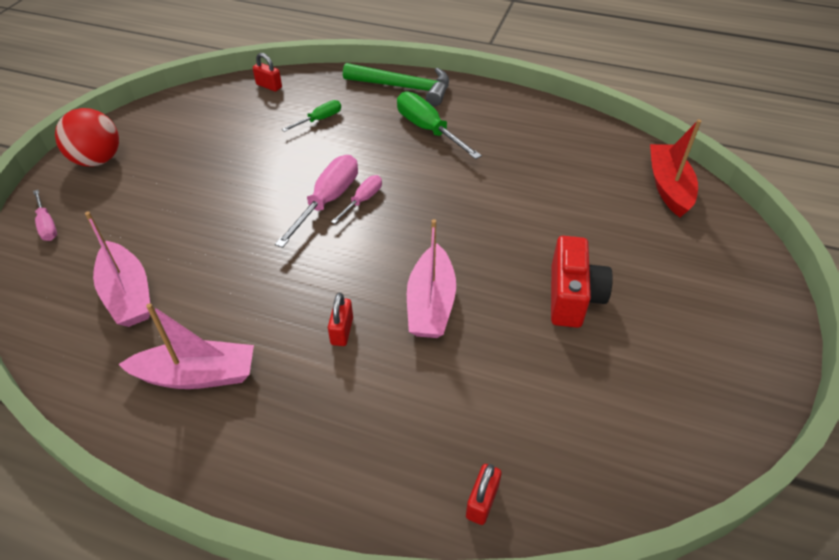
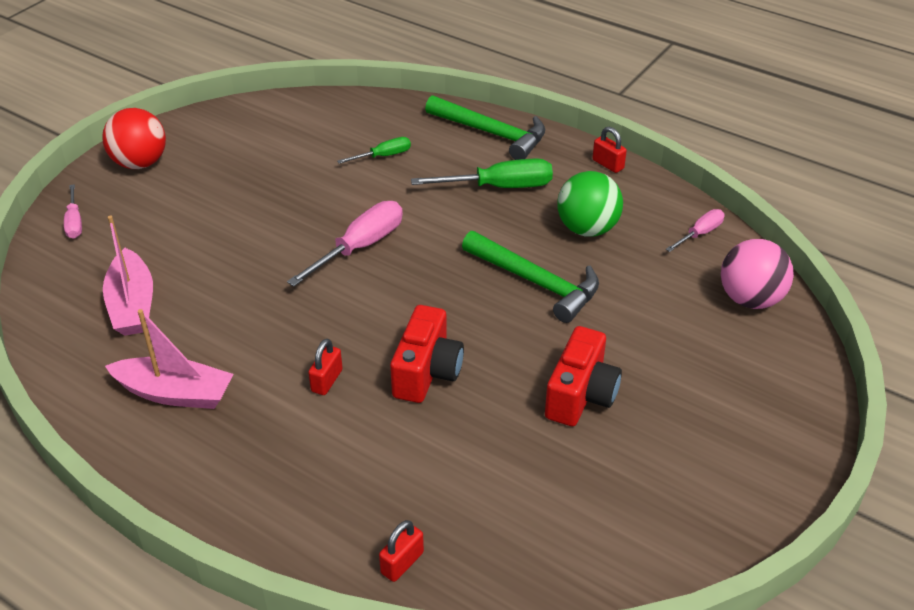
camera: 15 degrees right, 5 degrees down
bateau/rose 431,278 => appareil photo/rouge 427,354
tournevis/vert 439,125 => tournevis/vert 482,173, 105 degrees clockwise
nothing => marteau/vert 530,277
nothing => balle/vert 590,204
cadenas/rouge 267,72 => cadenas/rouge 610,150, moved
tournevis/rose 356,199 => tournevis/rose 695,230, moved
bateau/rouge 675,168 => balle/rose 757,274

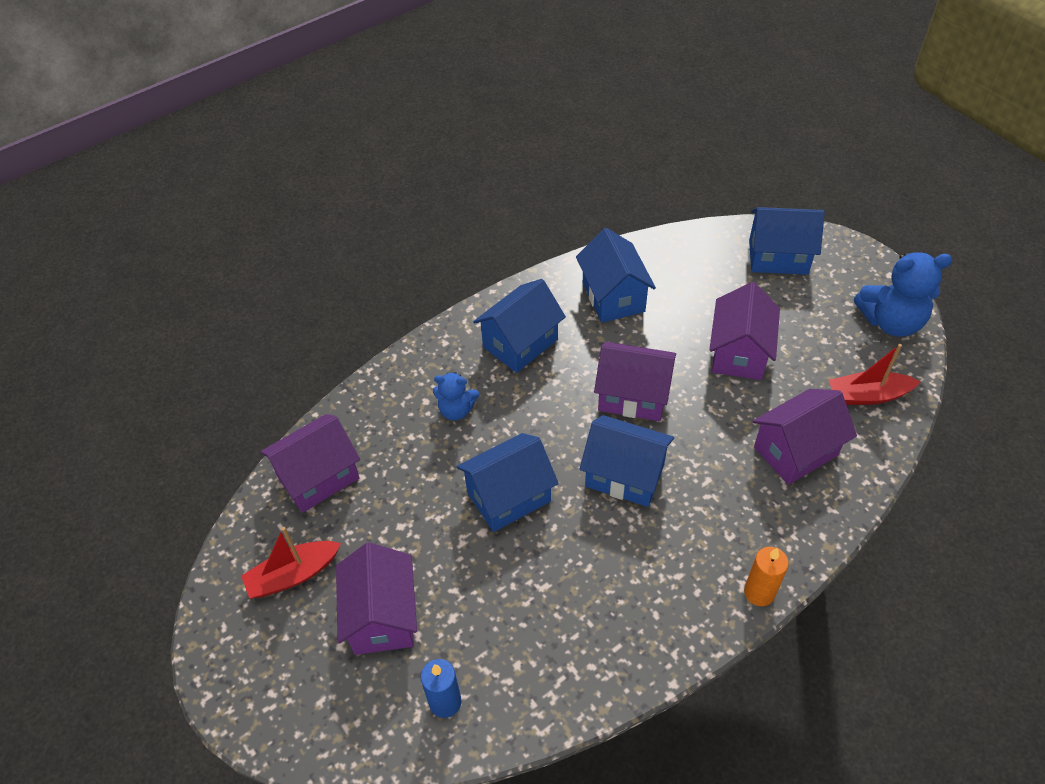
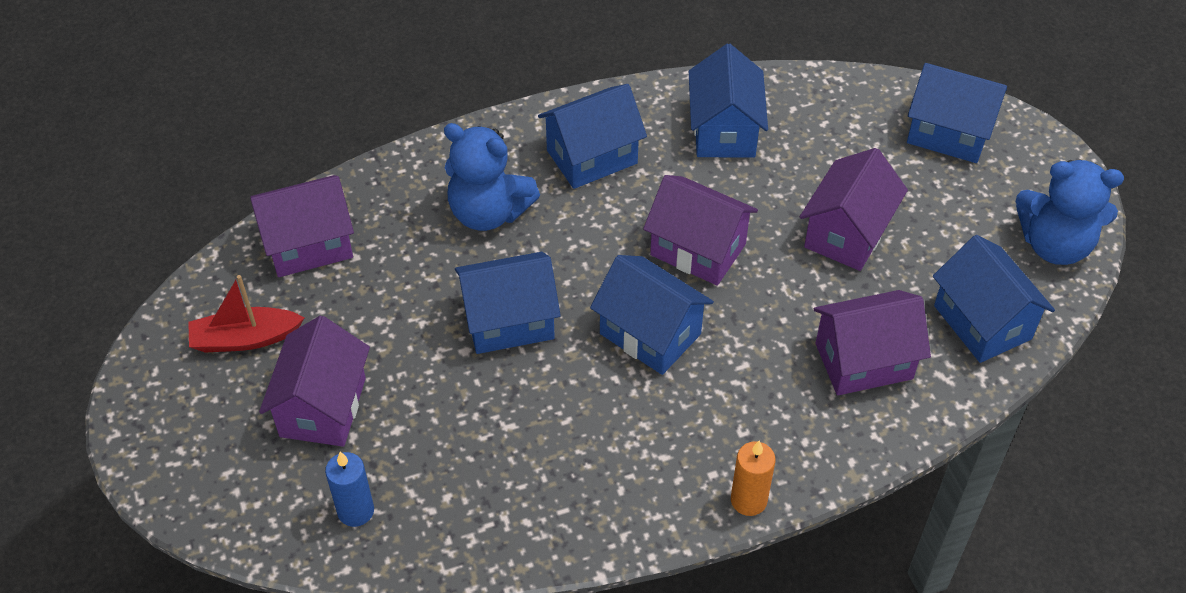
camera: 15 degrees right, 0 degrees up
ours en peluche/bleu 456,396 => ours en peluche/bleu 492,177, x1.73
bateau/rouge 875,374 => maison/bleu 994,299

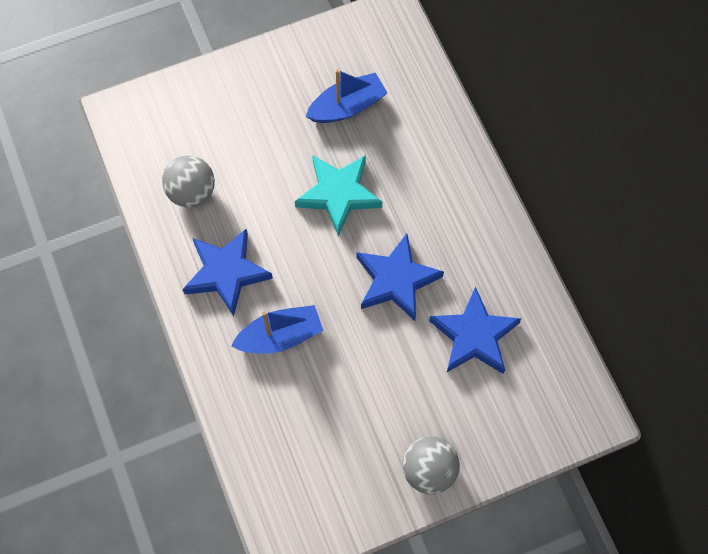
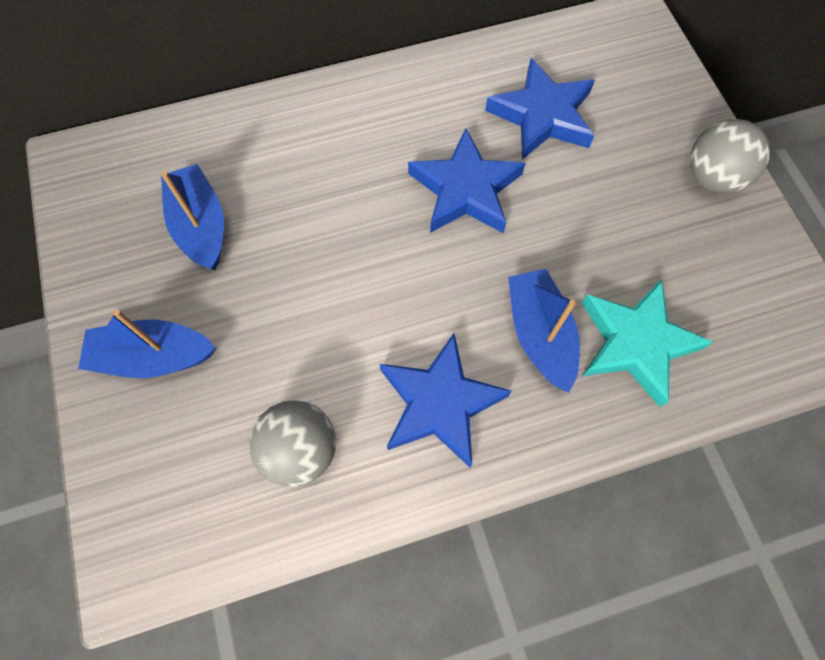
camera: 85 degrees left, 0 degrees up
nothing => bateau/bleu 147,344
étoile/turquoise 338,195 => étoile/turquoise 647,343, moved

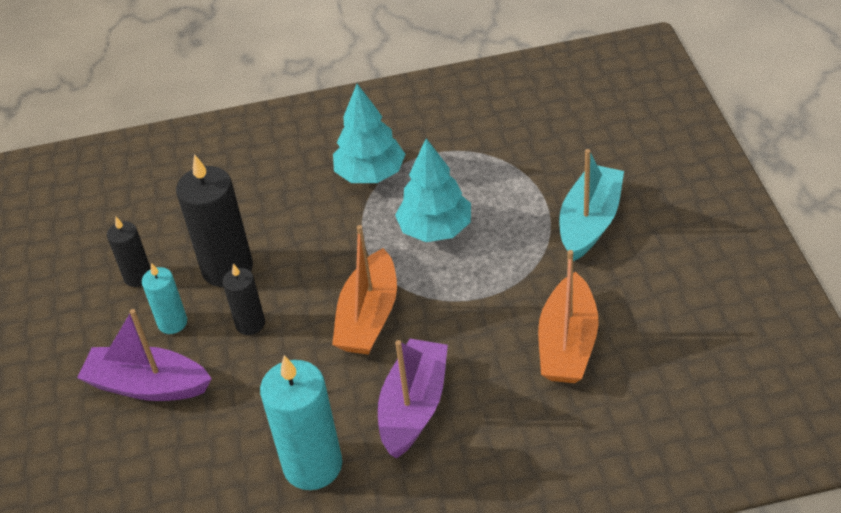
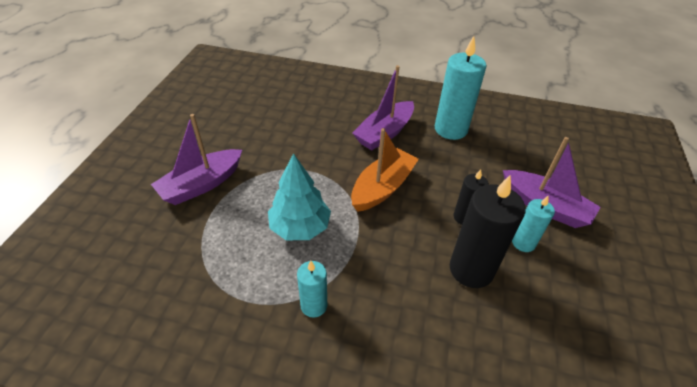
camera: 160 degrees left, 0 degrees up
bateau/turquoise 591,205 => bateau/violet 196,159
arbre/turquoise 369,133 => bougie/turquoise 312,289
bougie/noir 129,252 => nothing
bateau/orange 568,316 => nothing

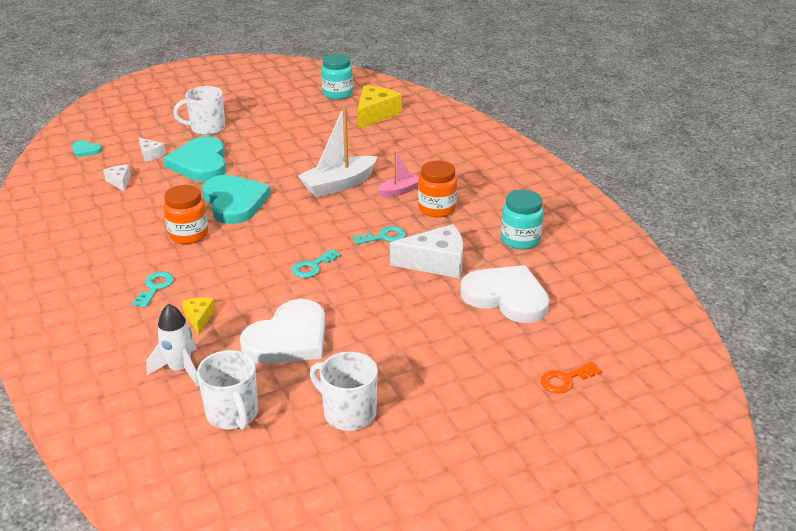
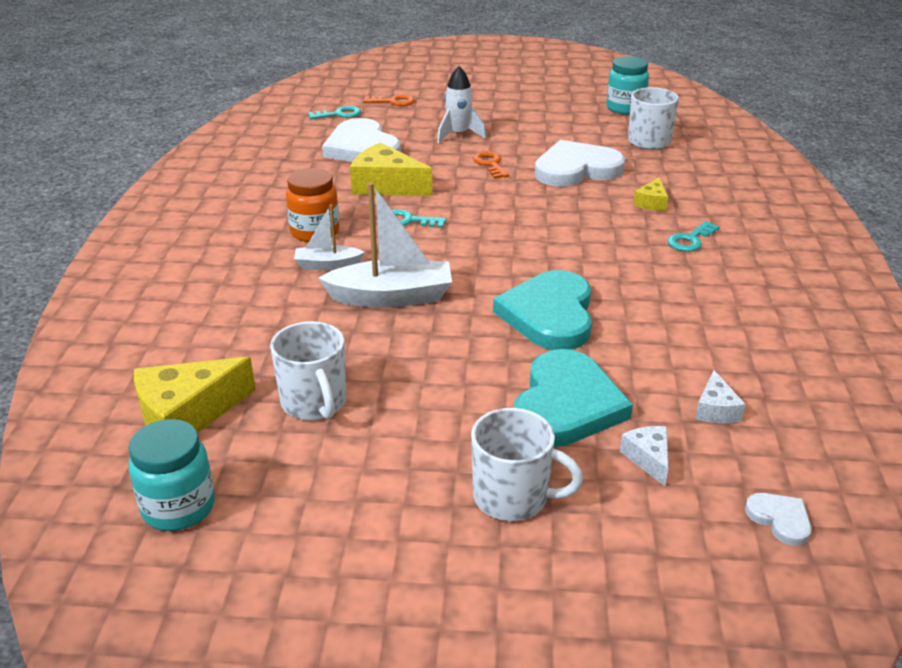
camera: 150 degrees left, 0 degrees up
tasse/blanc 344,391 => tasse/blanc 308,370, moved
bateau/rose 398,174 => bateau/blanc 329,237
clé/turquoise 317,263 => clé/turquoise 334,112, moved
fromage/blanc 426,251 => fromage/jaune 391,169
fusée/blanc 172,345 => fusée/blanc 461,104, moved
nothing => clé/orange 491,165
bocal/turquoise 522,220 => bocal/turquoise 627,85, moved
cœur/turquoise 87,148 => cœur/blanc 778,519
bocal/orange 186,214 => nothing

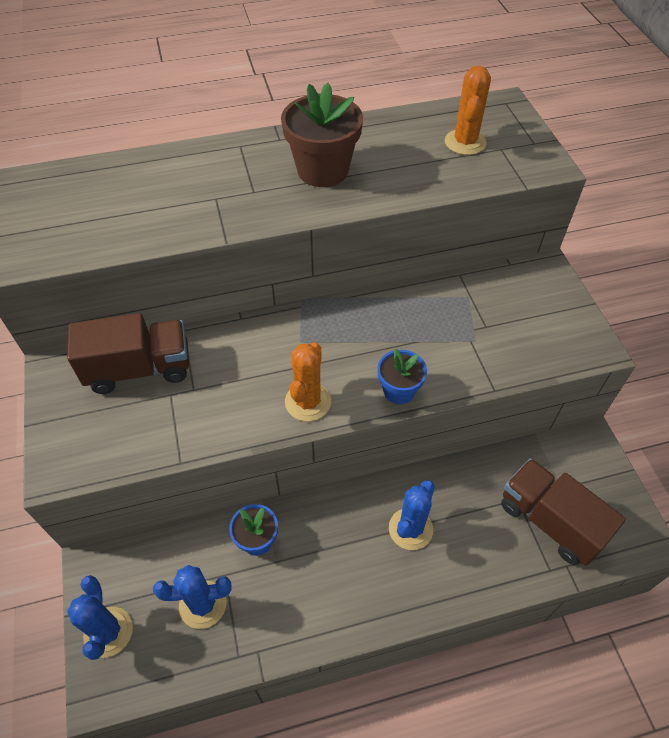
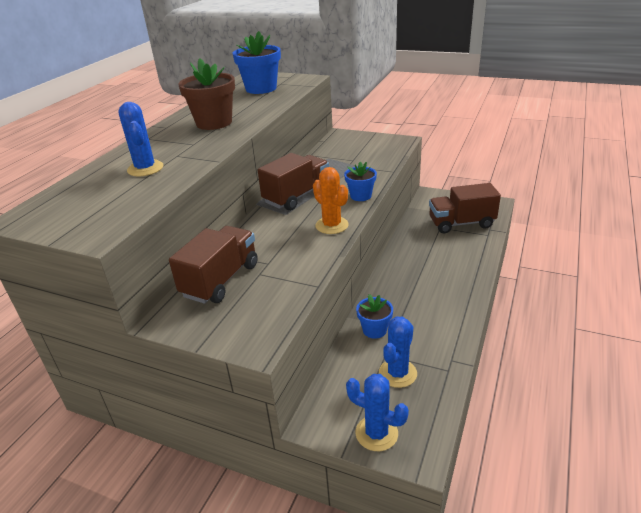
camera: 50 degrees left, 20 degrees down
cactus/bleu 412,515 => cactus/bleu 140,139, moved
cactus/orange 468,110 => pot de fleurs/bleu 256,62
nothing => camion/marron 293,182

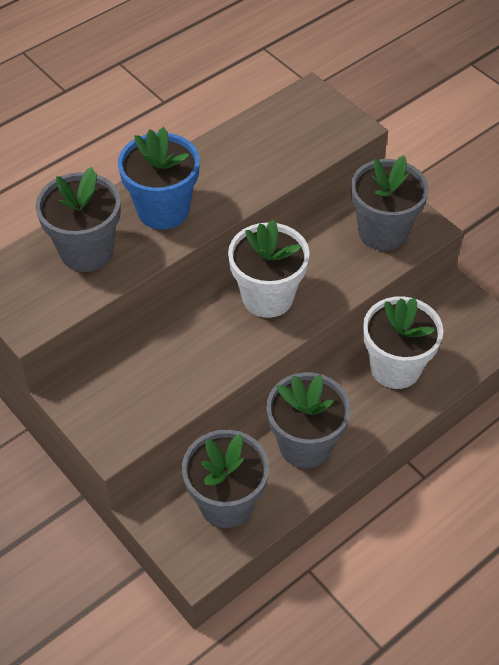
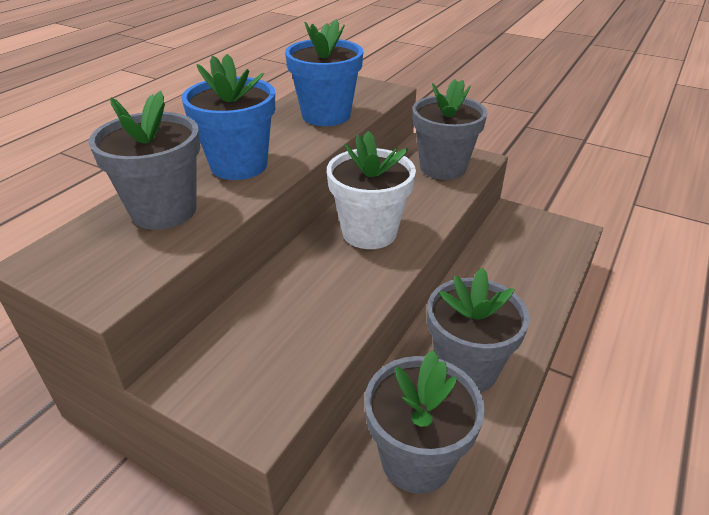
camera: 20 degrees left, 15 degrees down
nothing => pot de fleurs/bleu 324,72
pot de fleurs/blanc 403,342 => nothing

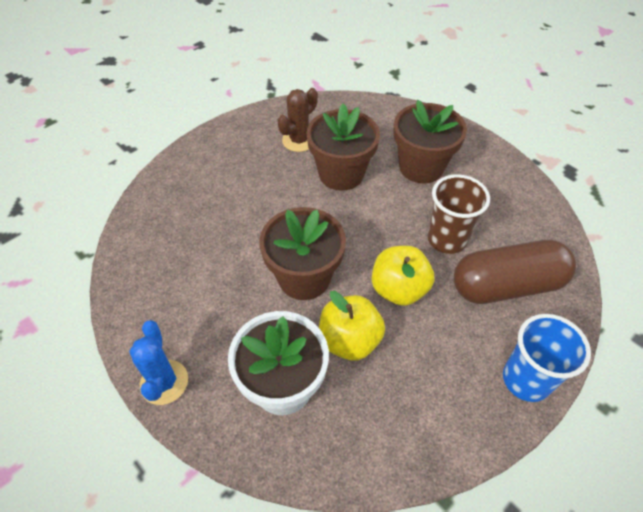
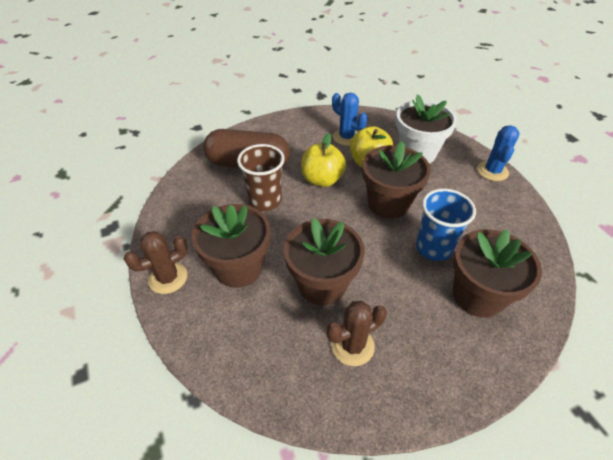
camera: 160 degrees left, 5 degrees down
nothing => cactus/marron 156,262
nothing => cactus/bleu 349,119
gobelet/bleu 547,358 => gobelet/bleu 446,225, moved
nothing => pot de fleurs/marron 497,273

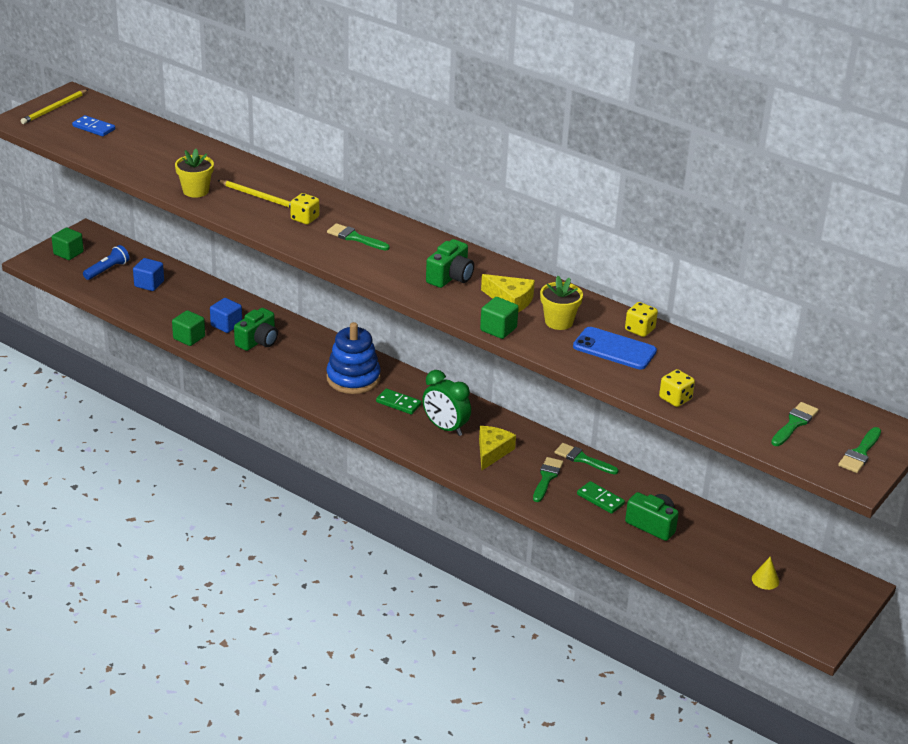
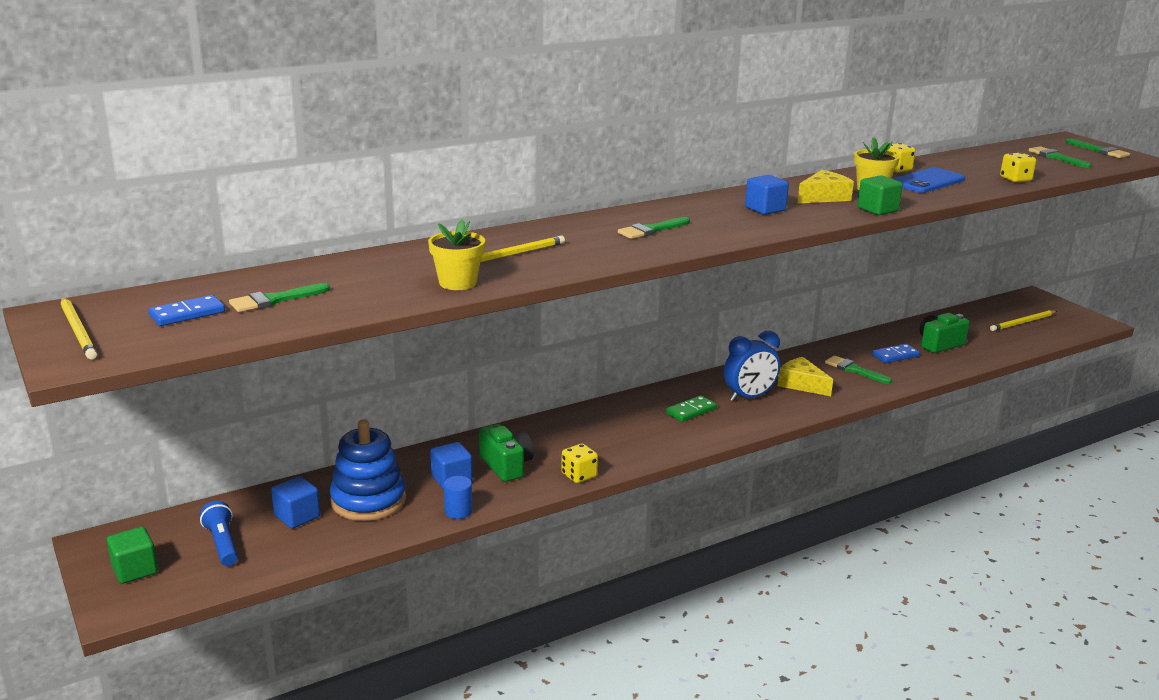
camera: 65 degrees left, 10 degrees down
pinceau/vert 587,459 => pinceau/vert 279,297, moved
jouet à empiler/bleu 353,358 => jouet à empiler/bleu 368,470, moved
cube/vert 188,328 => cylindre/bleu 458,497
dé/jaune 304,209 => dé/jaune 579,463, moved
réveil/vert 446,403 => réveil/bleu 752,366
appareil photo/vert 450,263 => cube/bleu 767,195
domino/vert 601,497 => domino/bleu 896,353
cône/jaune 765,573 => crayon/jaune 1023,320

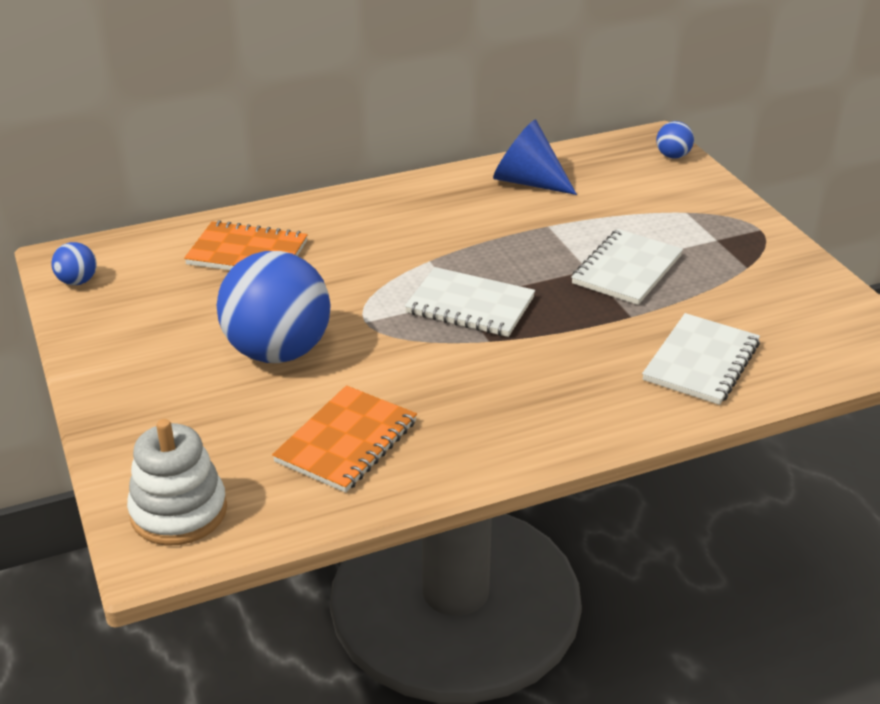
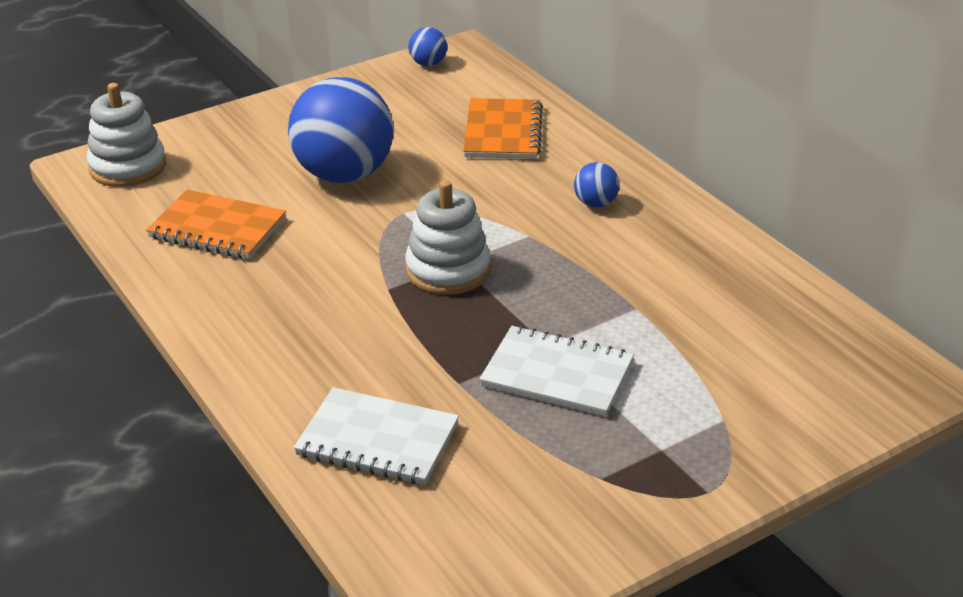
camera: 80 degrees right, 0 degrees up
carnet/blanc 470,302 => jouet à empiler/blanc 448,237
balle/bleu 675,140 => balle/bleu 596,185, moved
cône/bleu 535,157 => nothing

